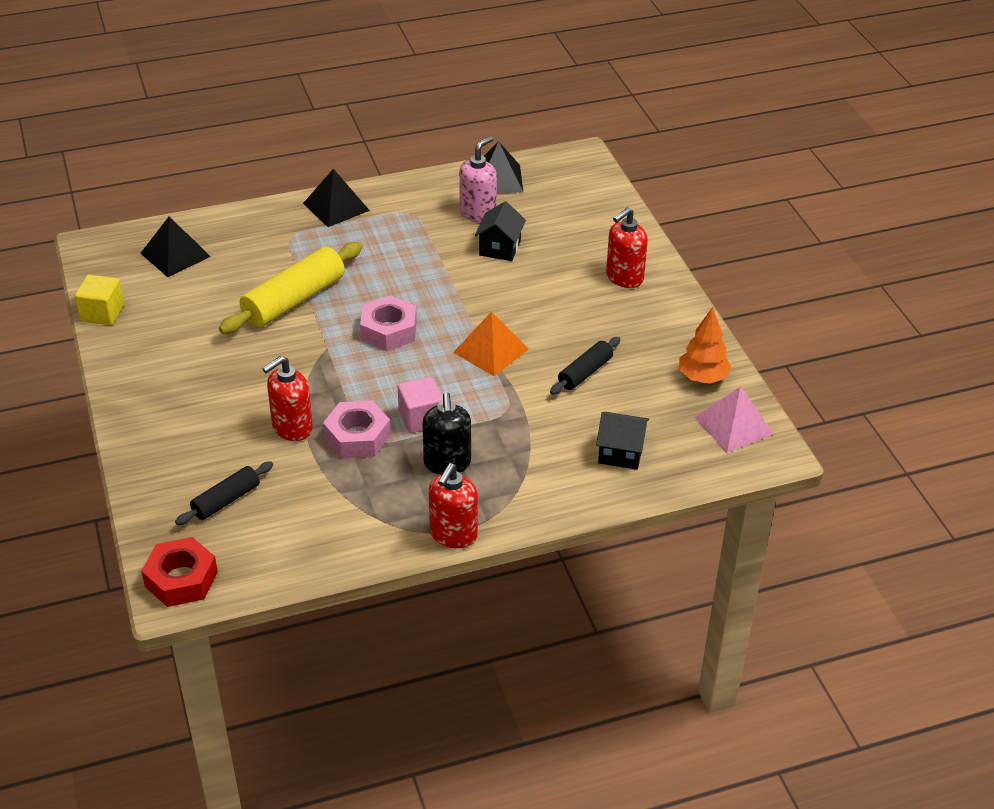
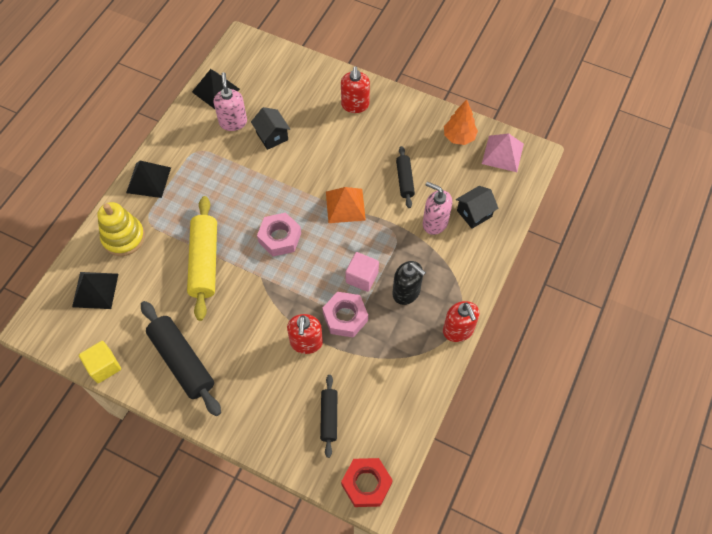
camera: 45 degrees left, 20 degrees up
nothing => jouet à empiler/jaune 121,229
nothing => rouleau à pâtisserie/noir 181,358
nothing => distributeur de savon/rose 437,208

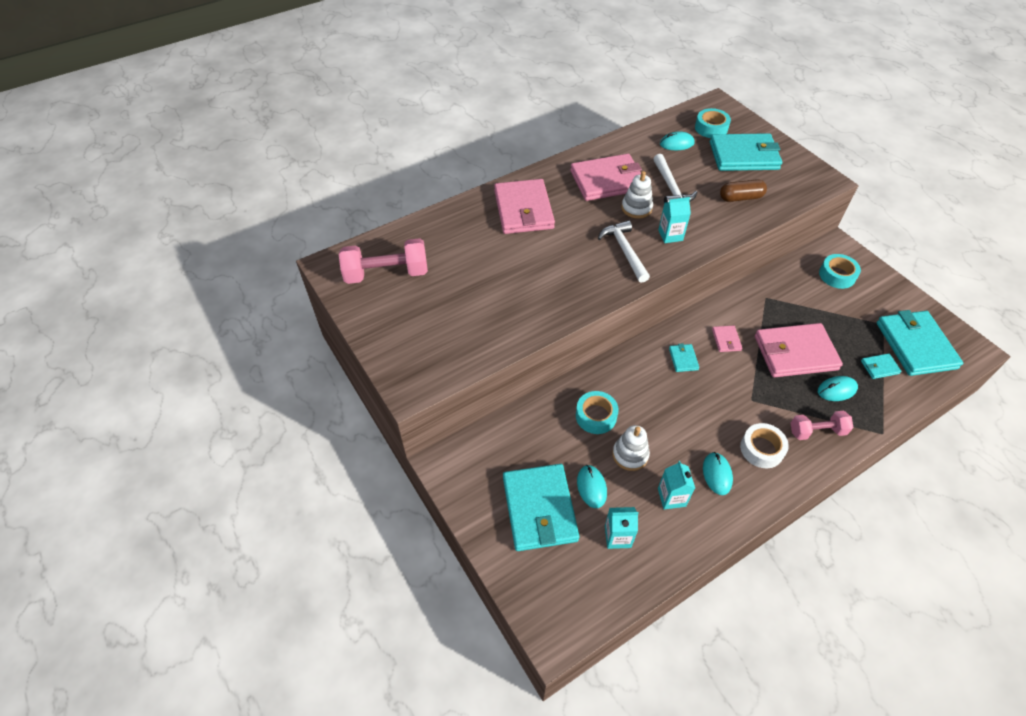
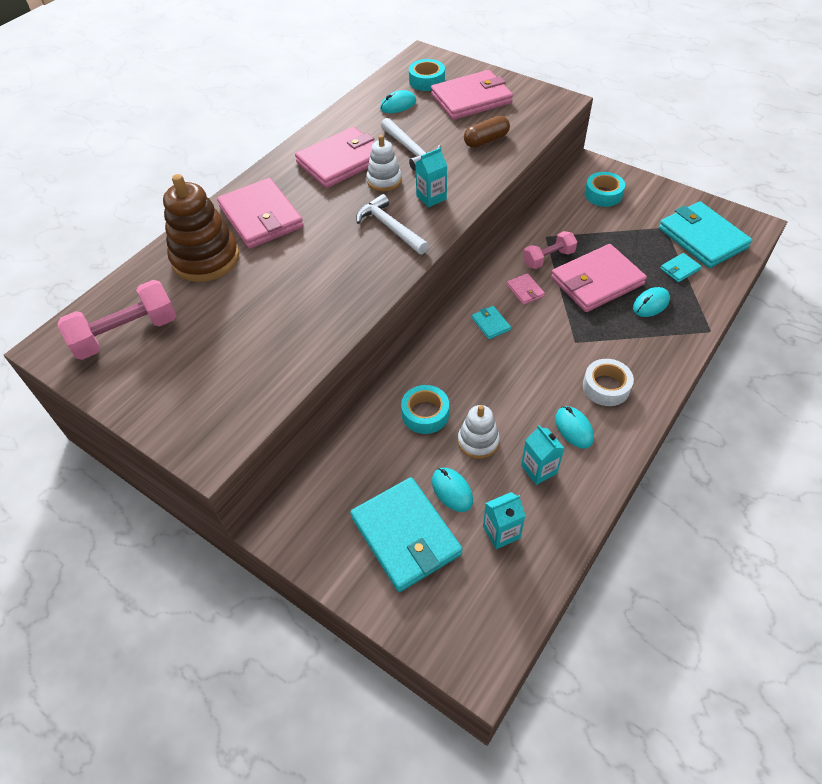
camera: 20 degrees left, 0 degrees up
nothing => jouet à empiler/marron 201,228
portefeuille/turquoise 746,152 => portefeuille/rose 472,95
haltère/rose 822,425 => haltère/rose 550,250, moved

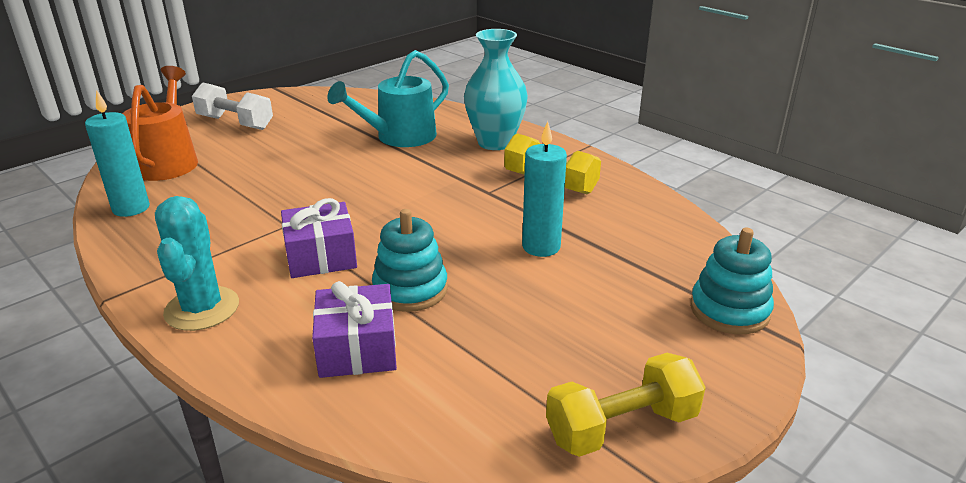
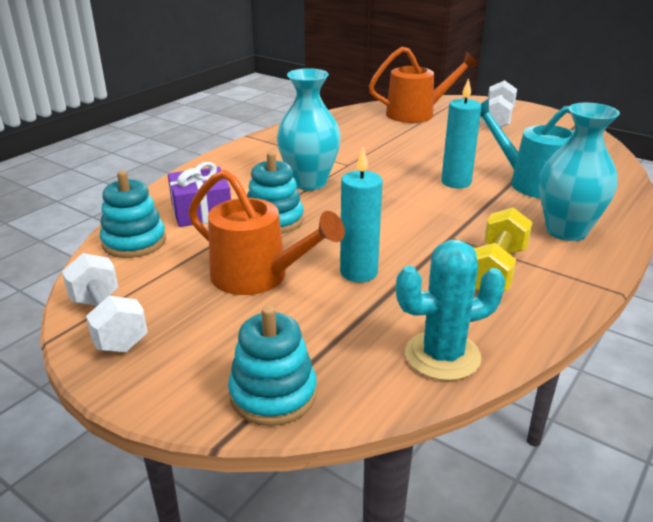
camera: 80 degrees right, 0 degrees up
haltère/jaune 626,405 => haltère/blanc 104,302
nothing => jouet à empiler/turquoise 133,214
nothing => arrosoir/orange 266,232
cadeau/violet 319,238 => vase/turquoise 309,129
cactus/turquoise 197,263 => cactus/turquoise 450,310, moved
bougie/turquoise 117,153 => bougie/turquoise 461,133, moved

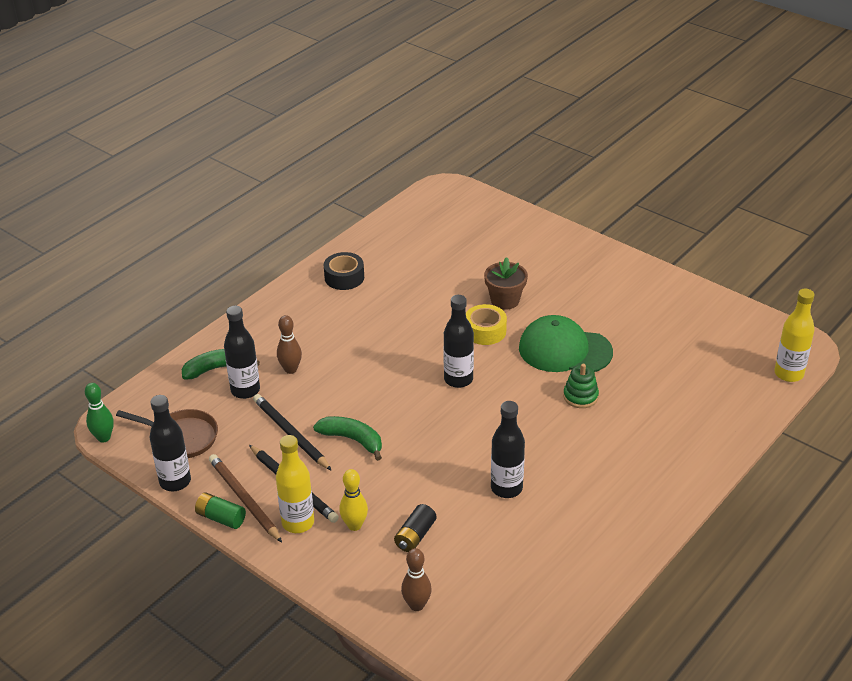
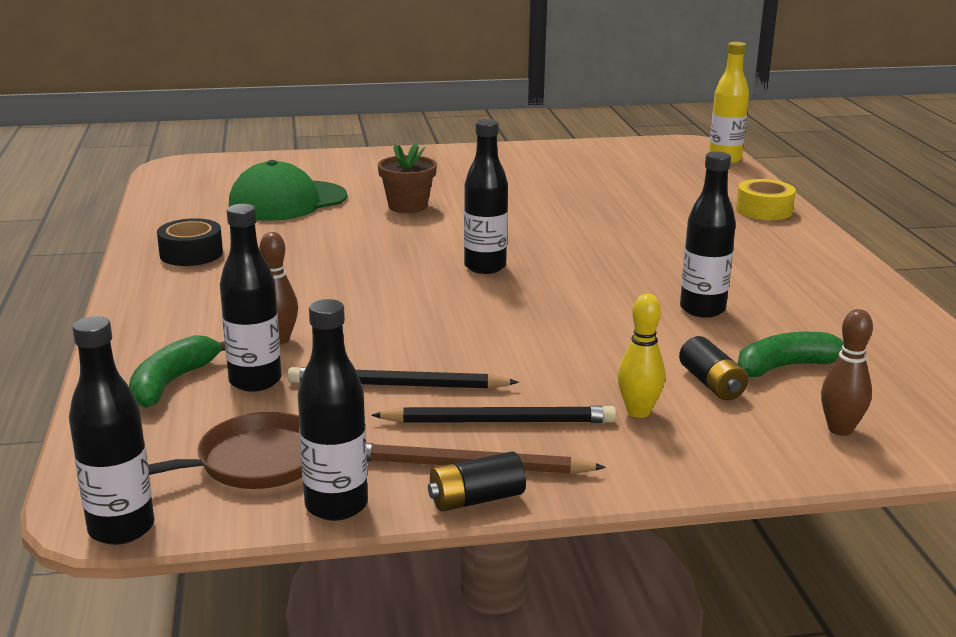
camera: 50 degrees left, 15 degrees down
quille/vert 99,413 => bouteille/noir 111,430
casquette/vert 566,343 => casquette/vert 288,190, moved
pile/vert 220,511 => pile/noir 477,482
ruban adhésif/jaune 486,324 => ruban adhésif/jaune 766,199, moved
banane/vert 347,438 => banane/vert 802,354, moved
bouteille/jaune 295,484 => nothing
jouet à empiler/vert 581,386 => nothing

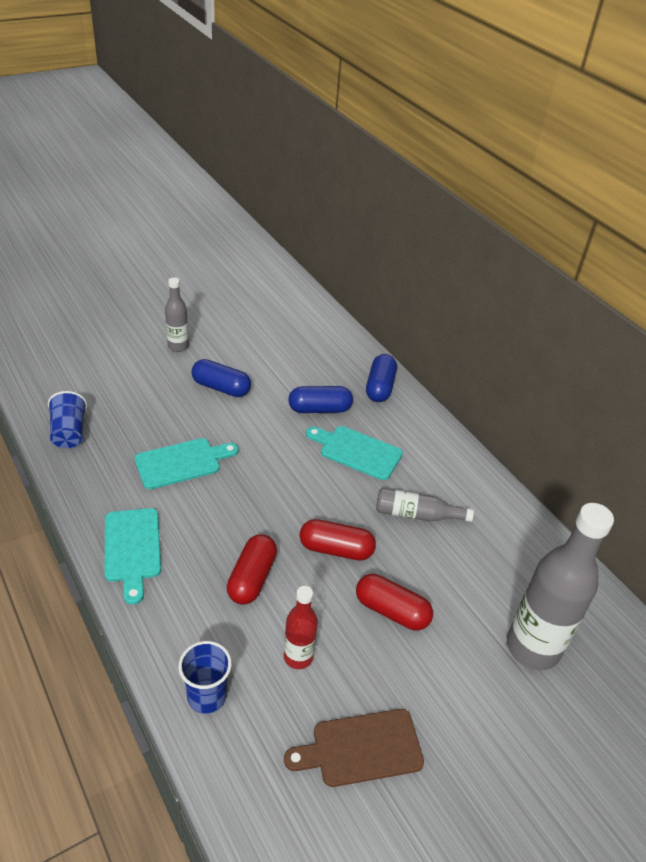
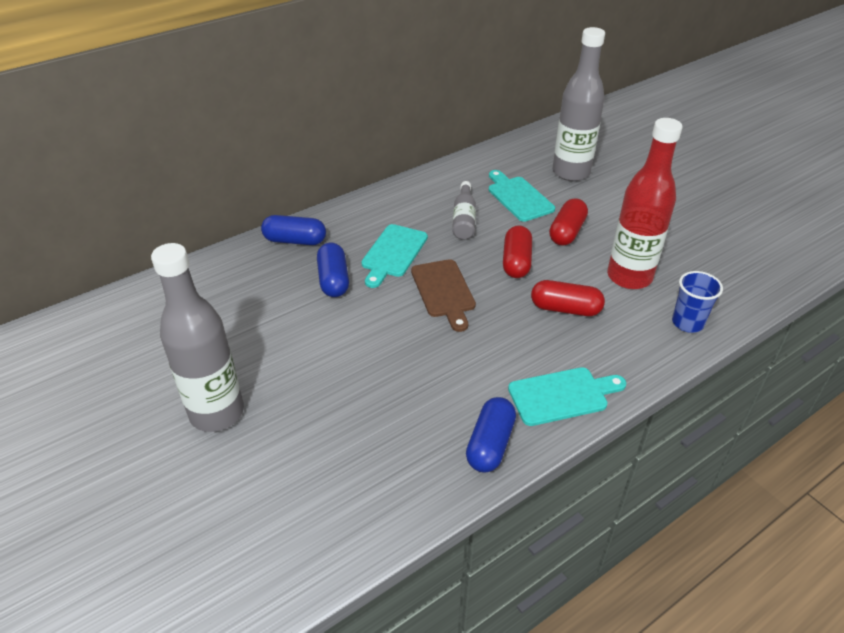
camera: 90 degrees left, 0 degrees up
bouteille/gris 177,314 => bouteille/gris 197,337, x1.90
planche à découper/marron 354,748 => planche à découper/marron 443,295, moved
gélule/bleu 221,378 => gélule/bleu 491,435, moved
planche à découper/turquoise 186,463 => planche à découper/turquoise 522,196, moved
bouteille/rouge 301,627 => bouteille/rouge 645,203, x1.90
gobelet/bleu 67,419 => nothing

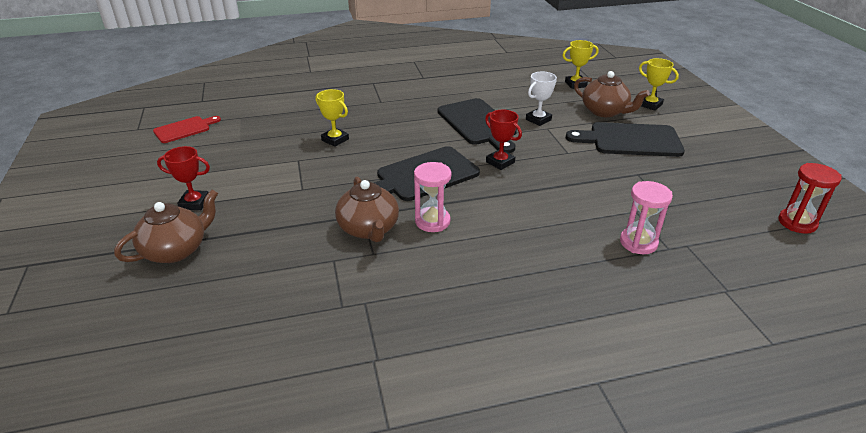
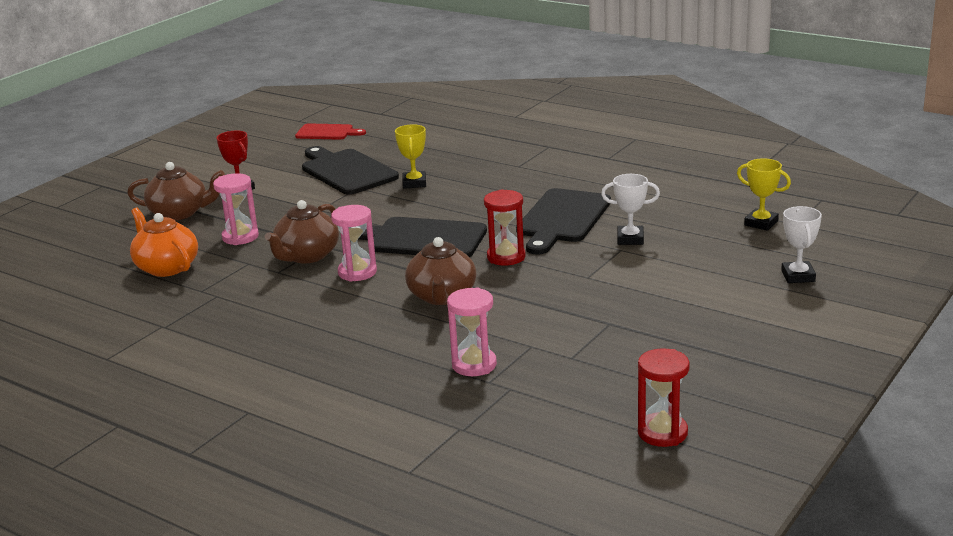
camera: 50 degrees right, 10 degrees down
nothing => théière/orange 164,242
nothing => sablier/rose 236,209
planche à découper/noir 625,139 => planche à découper/noir 350,170, moved
théière/marron 612,94 => théière/marron 440,271, moved
trophée/rouge 503,140 => sablier/rouge 504,227
trophée/jaune 659,84 => trophée/blanc 801,244

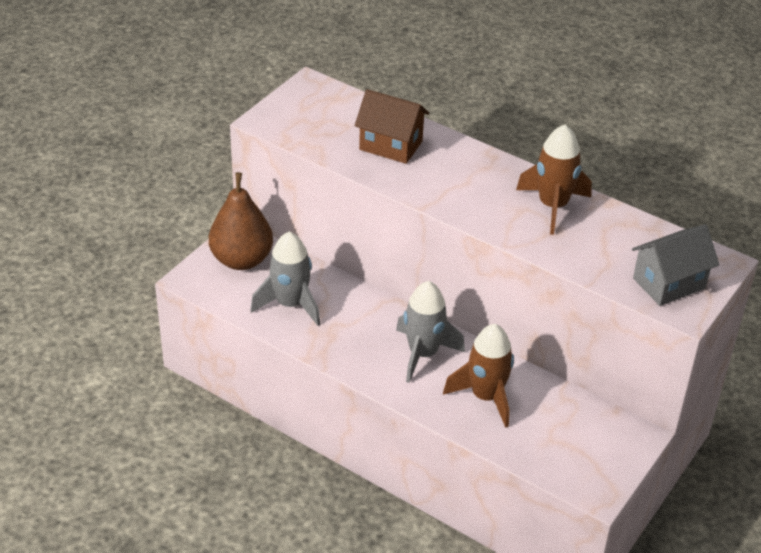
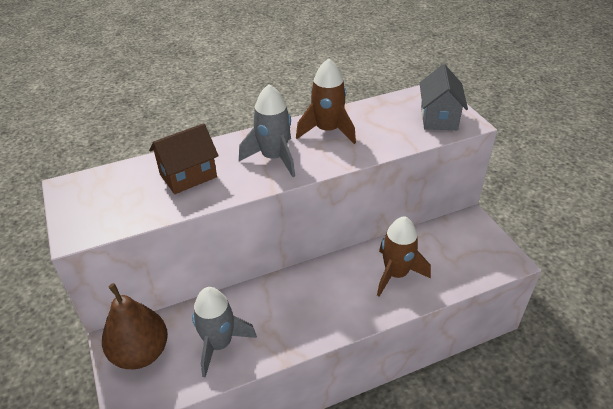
camera: 55 degrees left, 0 degrees up
fusée/gris 430,332 => fusée/gris 267,130, moved

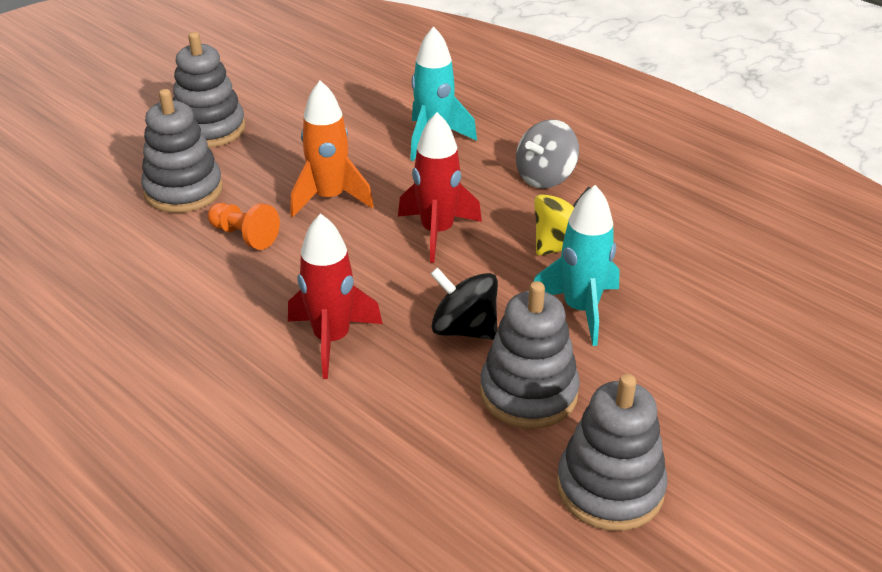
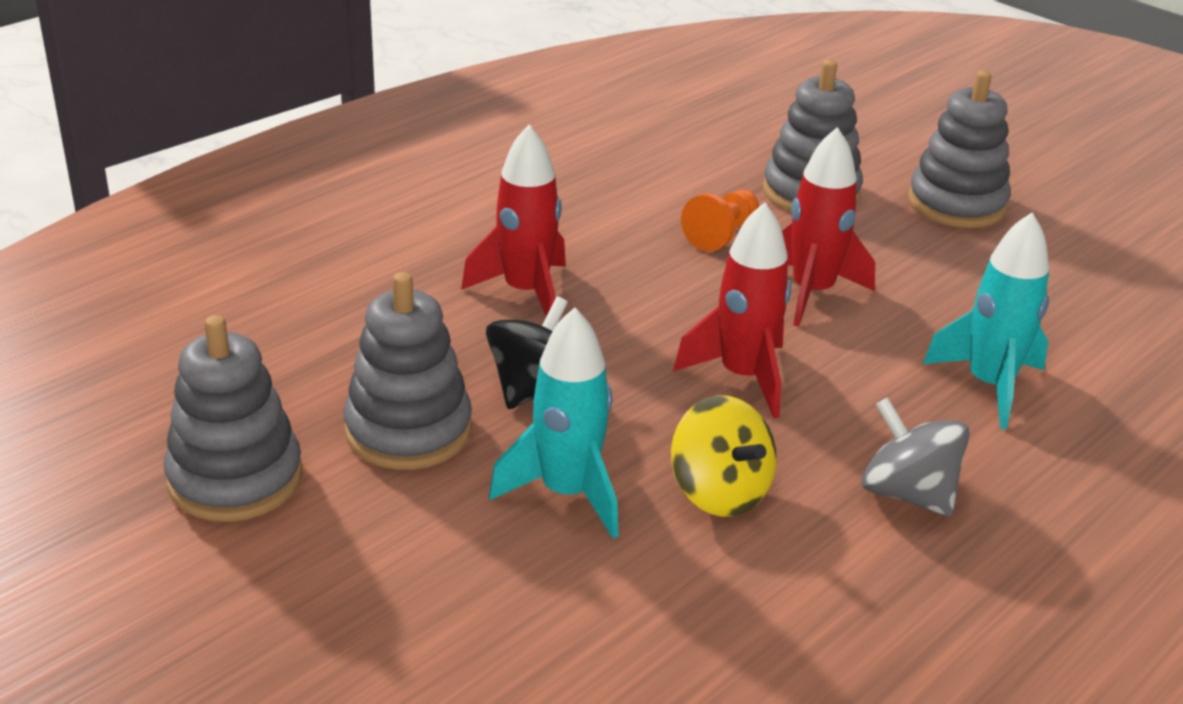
camera: 90 degrees right, 5 degrees down
fusée/orange 332,148 => fusée/rouge 828,227

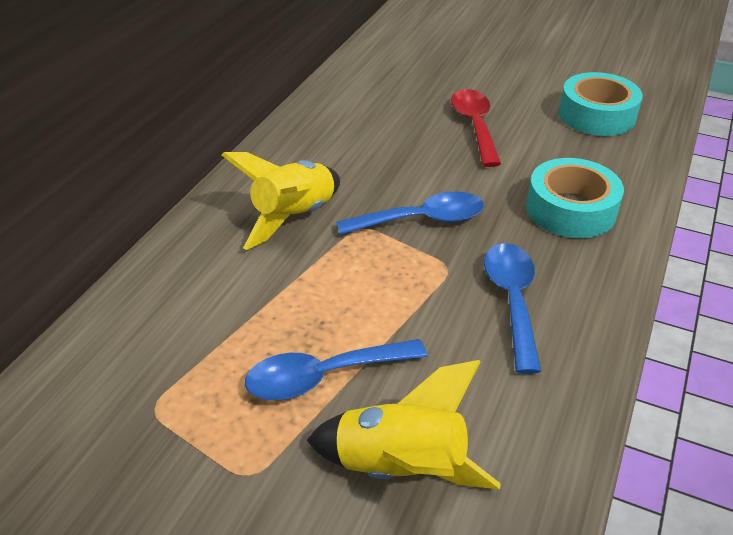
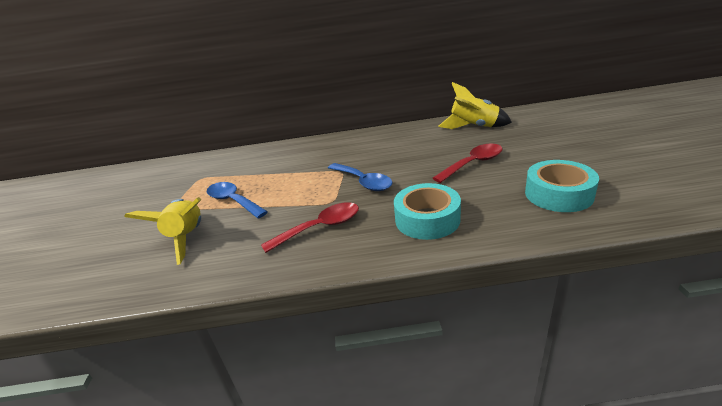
camera: 65 degrees right, 10 degrees down
cuillère/bleu 512,308 => cuillère/rouge 310,227
fusée/jaune 281,201 => fusée/jaune 475,105, moved

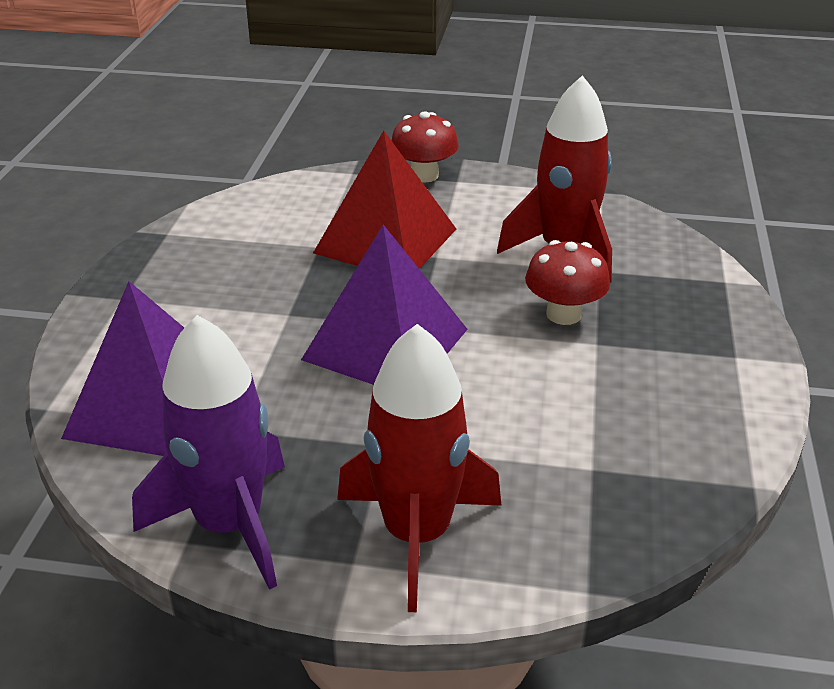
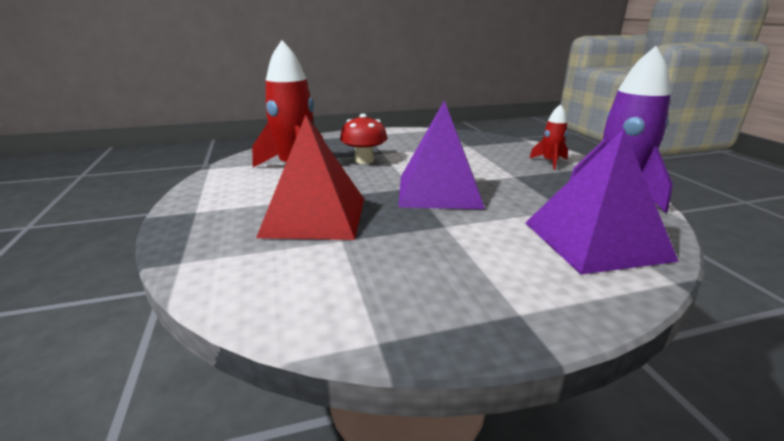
camera: 115 degrees left, 10 degrees down
fusée/rouge 419,468 => fusée/rouge 549,137, x0.50
champignon/rouge 425,147 => nothing

